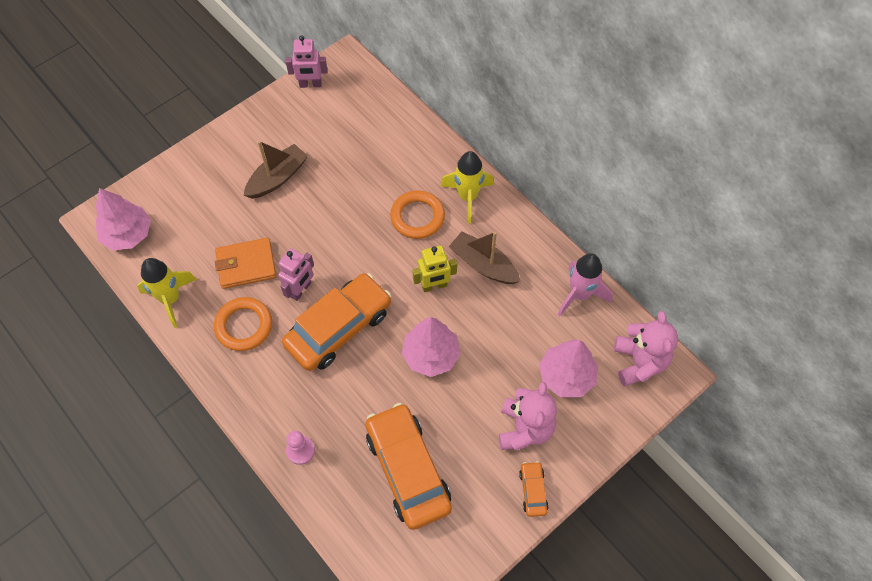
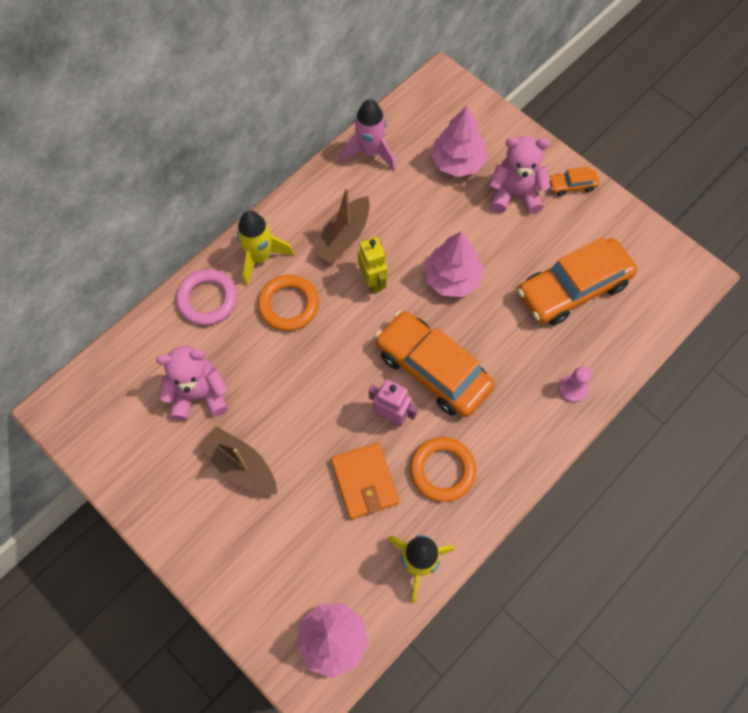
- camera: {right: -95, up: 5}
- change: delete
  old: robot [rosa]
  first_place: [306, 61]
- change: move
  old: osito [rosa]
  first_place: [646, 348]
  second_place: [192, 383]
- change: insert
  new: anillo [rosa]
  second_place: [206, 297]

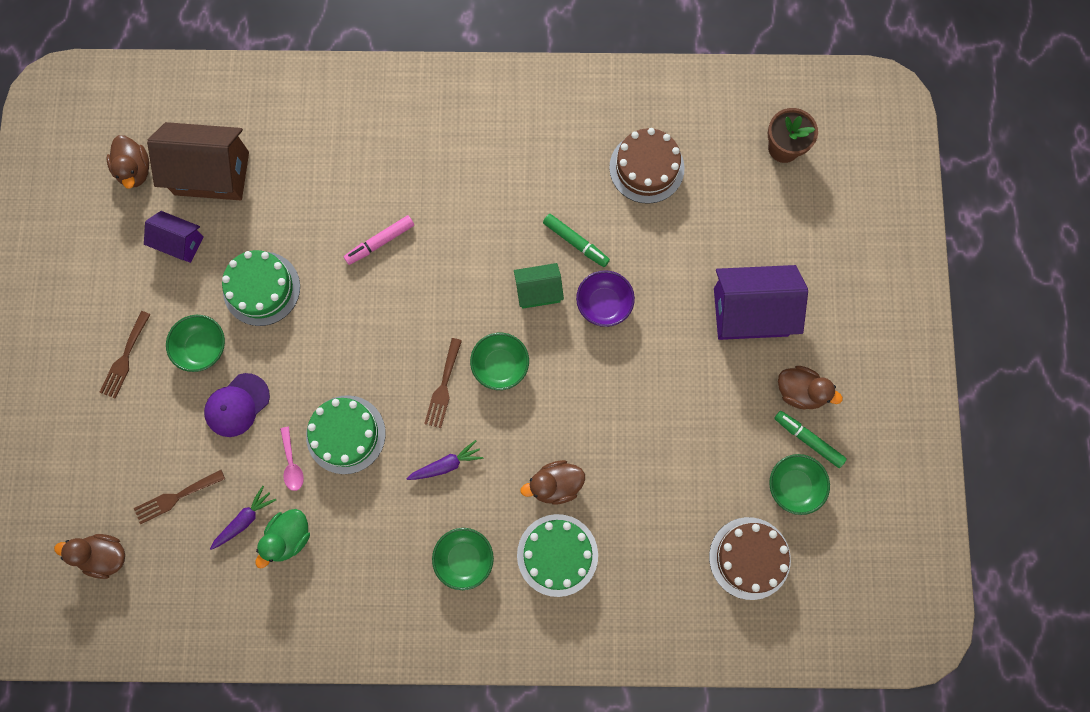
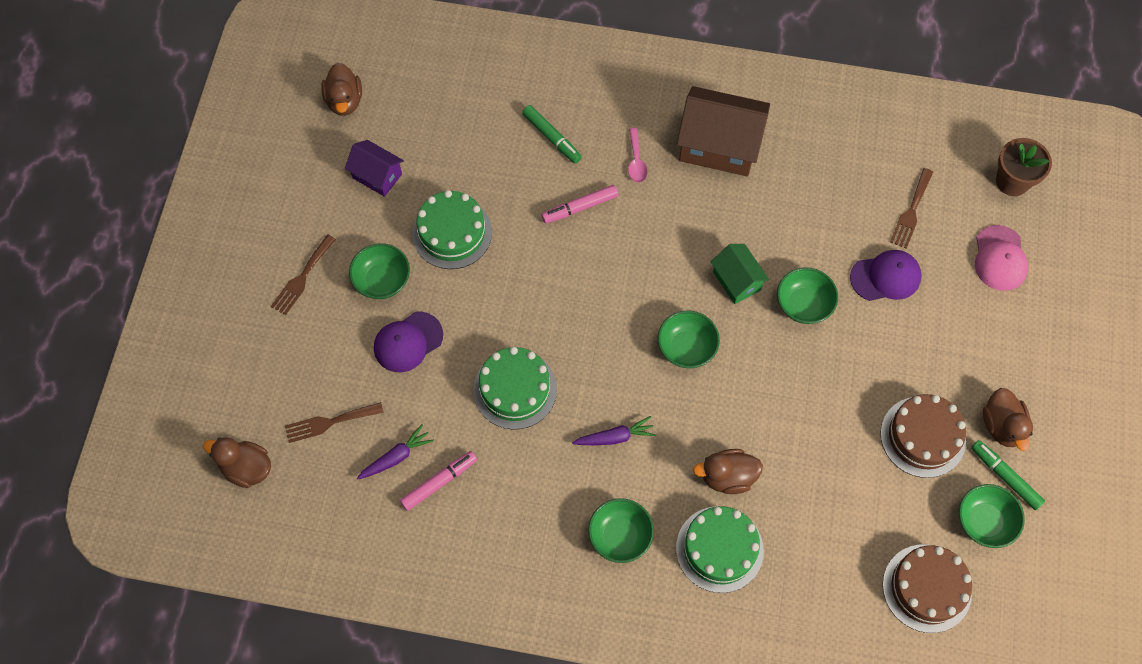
- camera: {right: 10, up: -10}
- change: move
  old: casa [marrón]
  first_place: [198, 161]
  second_place: [723, 131]
- change: replace
  old: pato [verde]
  new: rotulador [rosa]
  first_place: [282, 538]
  second_place: [438, 481]
- change: move
  old: cuchara [rosa]
  first_place: [292, 459]
  second_place: [638, 155]
- change: move
  old: tenedor [marrón]
  first_place: [443, 383]
  second_place: [911, 208]
- change: rotate
  old: casa [verde]
  first_place: [539, 286]
  second_place: [740, 274]
  degrees: 60
- change: move
  old: rotulador [verde]
  first_place: [576, 240]
  second_place: [552, 134]
- change: recolor
  old: cuenco [morado]
  new: cuenco [verde]
  first_place: [605, 298]
  second_place: [807, 295]
- change: move
  old: tarta [marrón]
  first_place: [646, 166]
  second_place: [923, 436]
- change: delete
  old: casa [morado]
  first_place: [761, 302]
- change: rotate
  old: pato [marrón]
  first_place: [810, 387]
  second_place: [1008, 419]
  degrees: 45
- change: insert
  new: gorra [morado]
  second_place: [886, 275]
- change: insert
  new: gorra [rosa]
  second_place: [1001, 258]

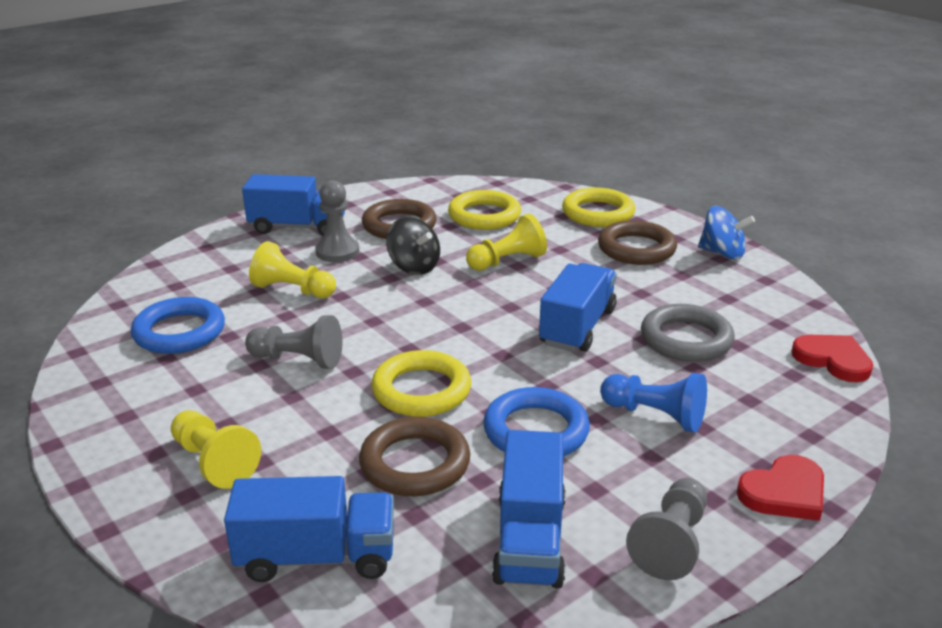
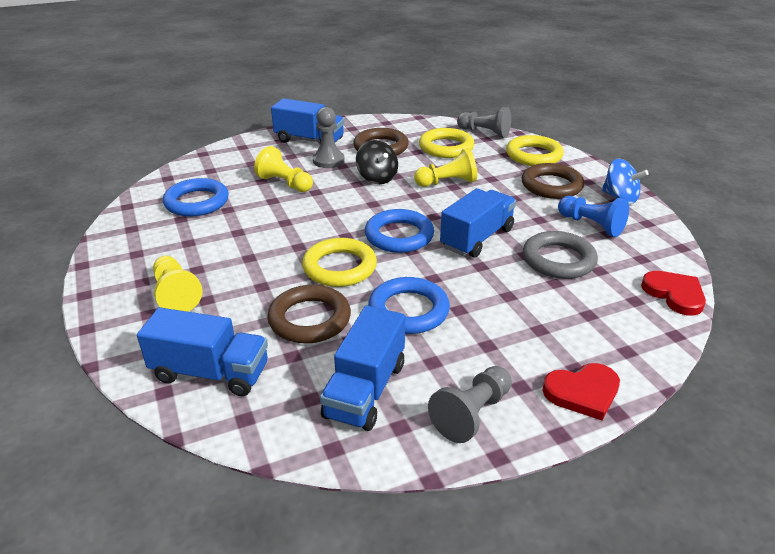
- camera: {right: 15, up: 5}
- change: move
  old: peón [gris]
  first_place: [294, 342]
  second_place: [484, 122]
- change: move
  old: peón [azul]
  first_place: [653, 403]
  second_place: [593, 216]
- change: insert
  new: anillo [azul]
  second_place: [399, 231]

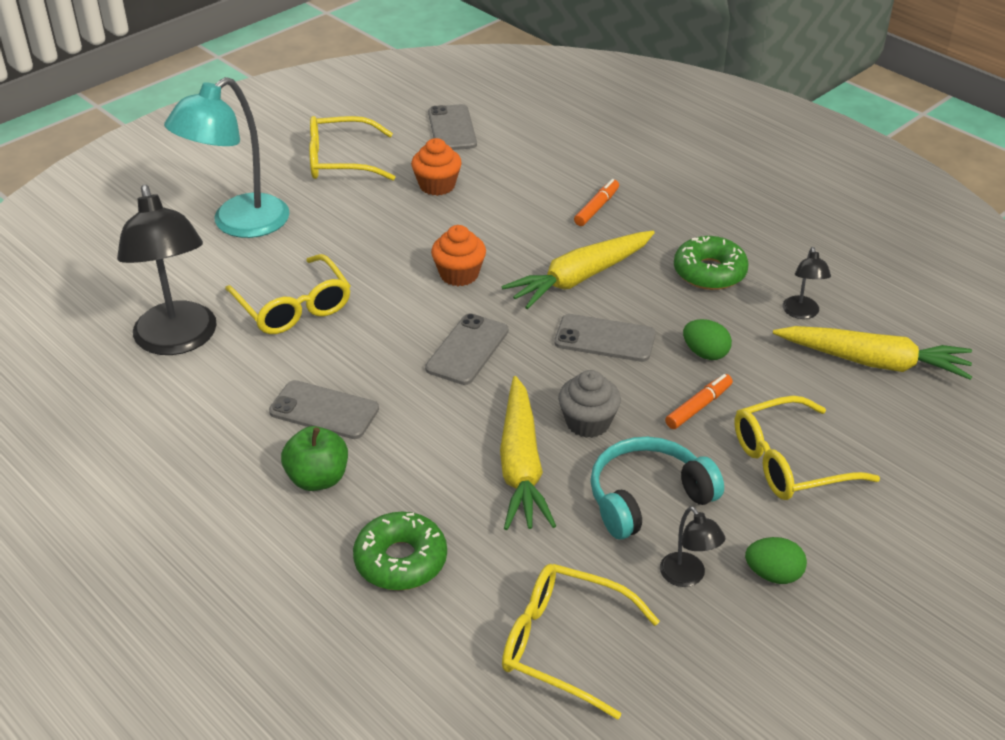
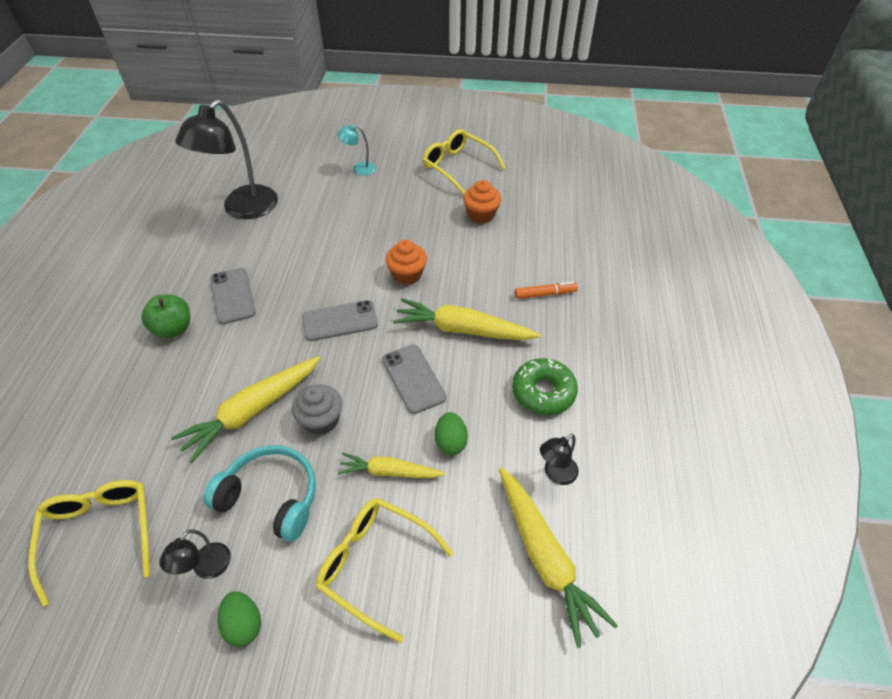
- camera: {right: 50, up: 10}
- change: resize
  old: lámpara [turquesa]
  first_place: [227, 157]
  second_place: [356, 150]
  factor: 0.45
- change: delete
  old: gafas [amarillo]
  first_place: [288, 294]
- change: delete
  old: rosquilla [verde]
  first_place: [400, 551]
- change: delete
  old: móvil [gris]
  first_place: [452, 127]
- change: replace
  old: rotulador [naranja]
  new: zanahoria [amarillo]
  first_place: [699, 401]
  second_place: [391, 465]

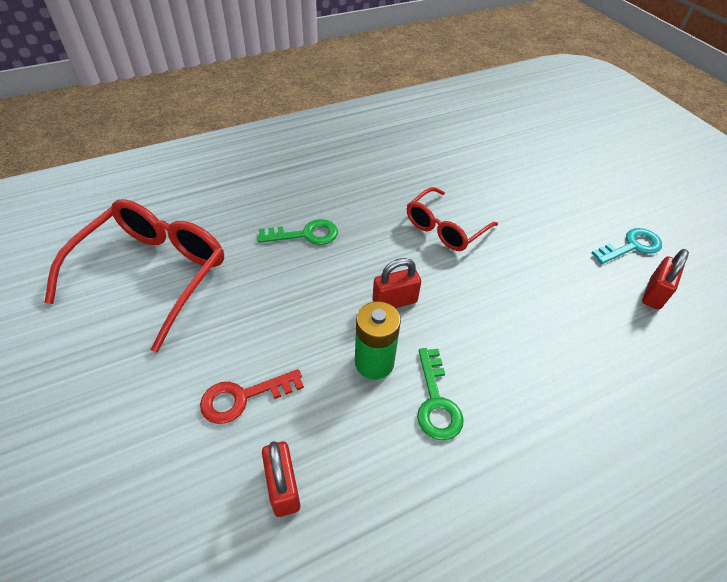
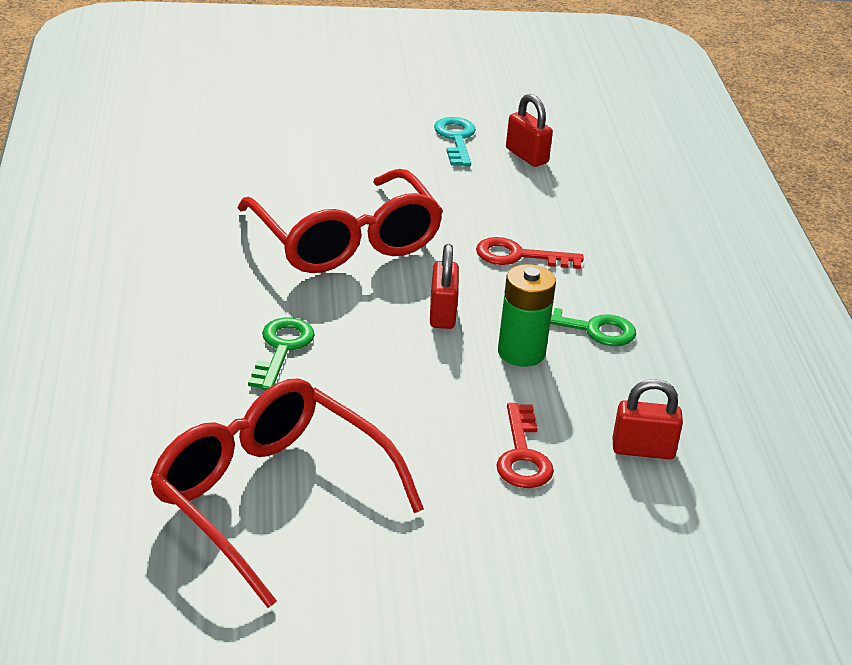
- camera: {right: -70, up: -15}
- change: resize
  old: gafas [rojo]
  first_place: [452, 219]
  second_place: [340, 221]
  factor: 1.63
- change: insert
  new: llave [rojo]
  second_place: [530, 253]

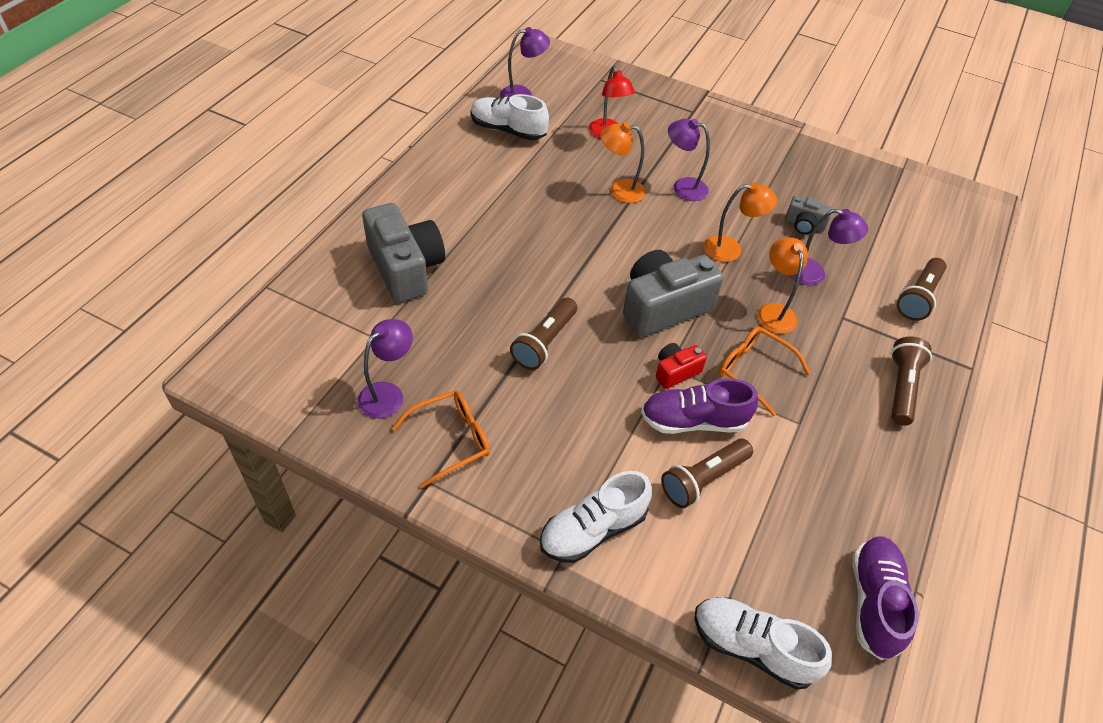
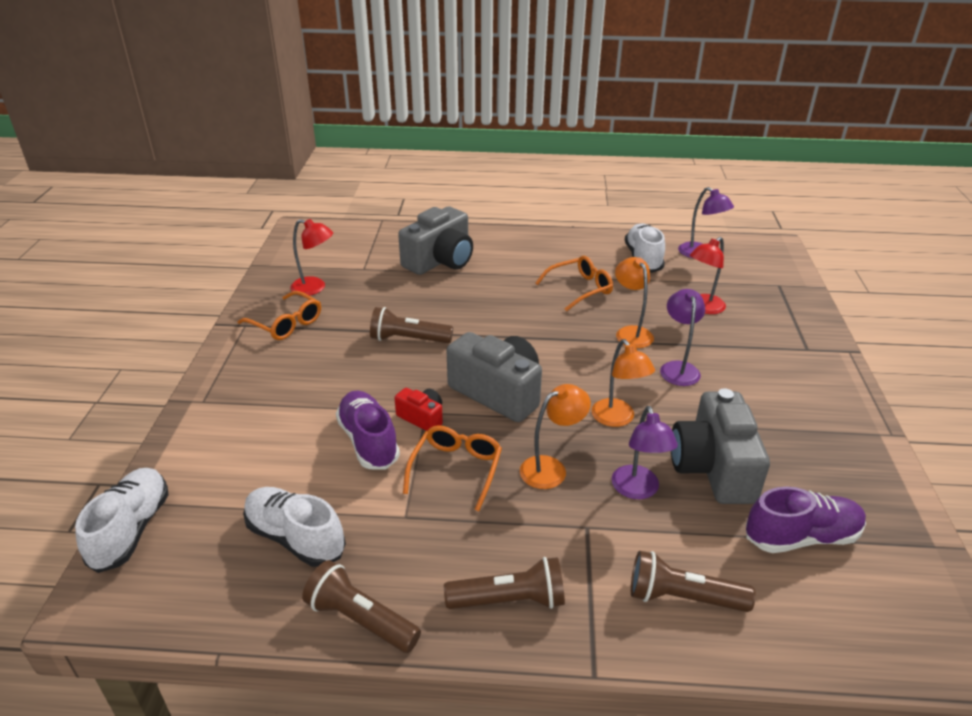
- camera: {right: 70, up: -15}
- change: recolor
  old: lámpara [morado]
  new: lámpara [rojo]
  first_place: [385, 369]
  second_place: [311, 257]
- change: move
  old: zapato [blanco]
  first_place: [596, 517]
  second_place: [294, 527]
- change: move
  old: lámpara de mano [marrón]
  first_place: [707, 473]
  second_place: [361, 606]
- change: resize
  old: cámara [gris]
  first_place: [809, 215]
  second_place: [720, 446]
  factor: 2.03
- change: move
  old: zapato [morado]
  first_place: [886, 598]
  second_place: [806, 520]
- change: insert
  new: gafas [naranja]
  second_place: [574, 283]

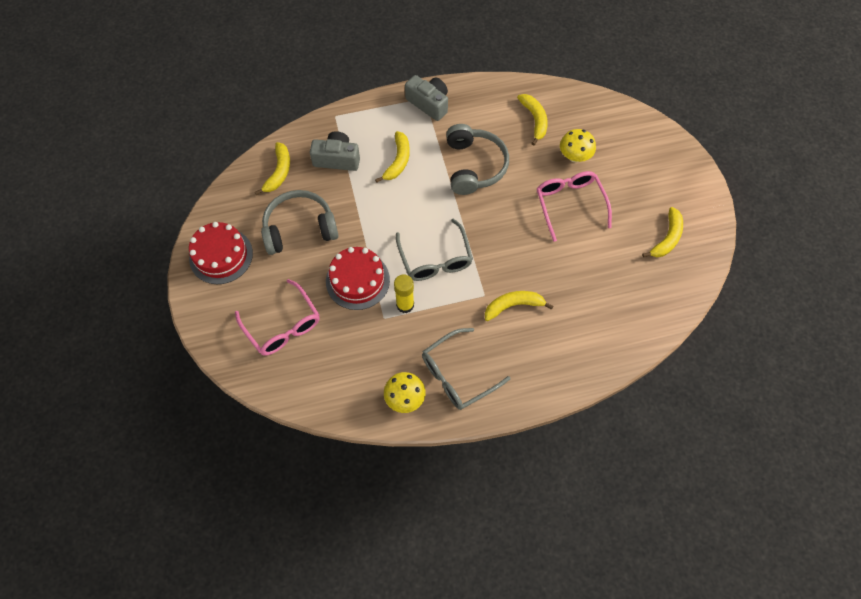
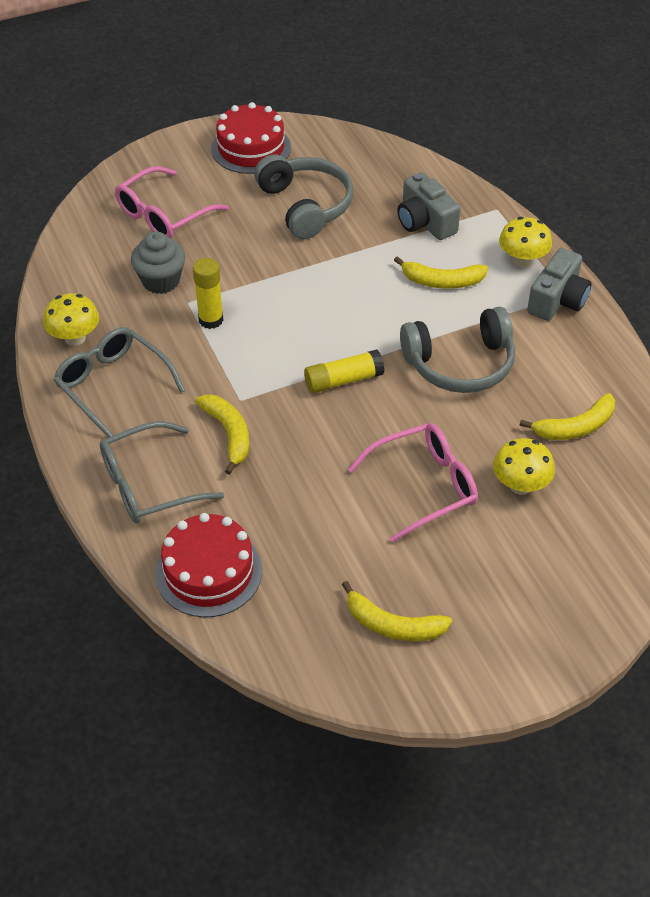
- camera: {right: 80, up: -15}
- change: delete
  old: plátano [amarillo]
  first_place: [272, 168]
- change: rotate
  old: cámara [gris]
  first_place: [335, 151]
  second_place: [429, 206]
  degrees: 150
- change: move
  old: tarta [rojo]
  first_place: [358, 278]
  second_place: [209, 565]
- change: move
  old: gafas [gris]
  first_place: [434, 250]
  second_place: [162, 472]
- change: insert
  new: magdalena [gris]
  second_place: [158, 262]
- change: insert
  new: barra de pegamento [amarillo]
  second_place: [344, 371]
- change: insert
  new: seta [amarillo]
  second_place: [525, 242]

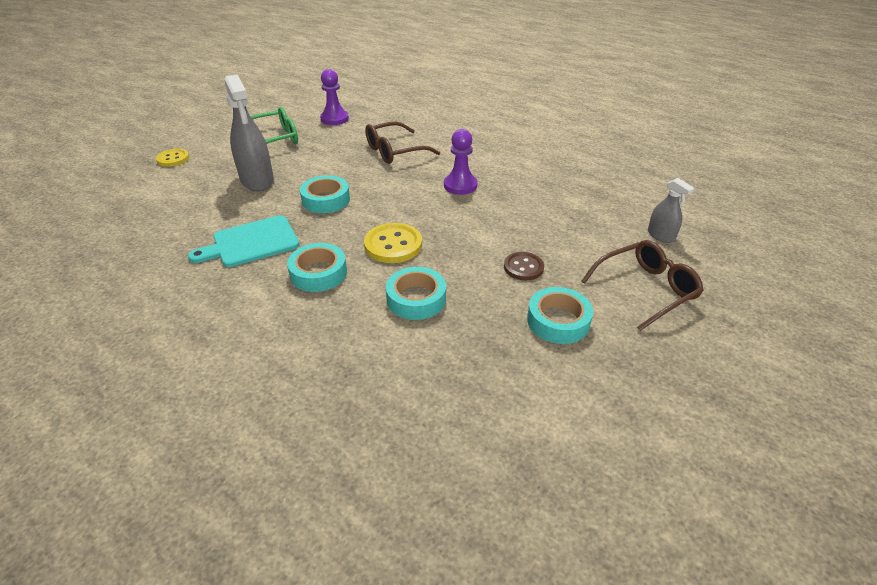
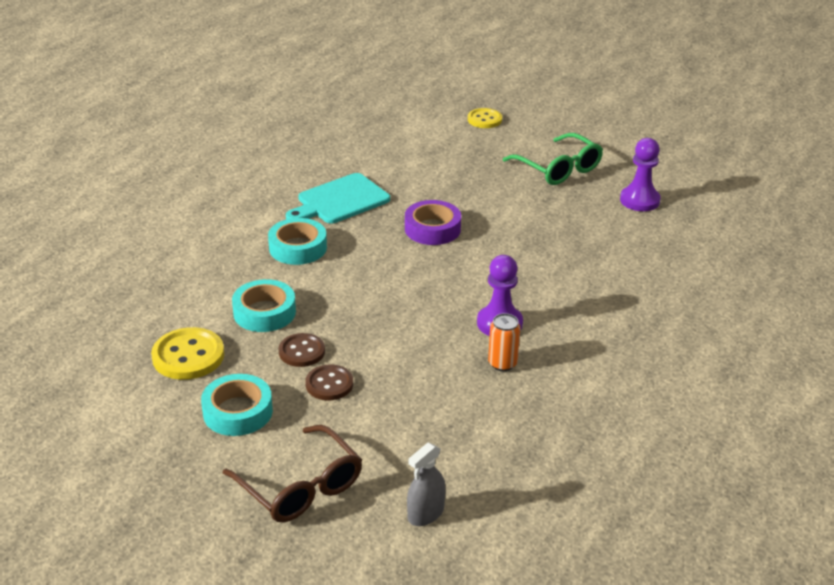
- camera: {right: 80, up: -5}
- change: rotate
  old: tabla de cortar [turquesa]
  first_place: [243, 241]
  second_place: [338, 198]
  degrees: -90
- change: delete
  old: pulverizador [gris]
  first_place: [249, 133]
- change: recolor
  old: cinta adhesiva [turquesa]
  new: cinta adhesiva [morado]
  first_place: [325, 194]
  second_place: [433, 222]
- change: move
  old: botón [amarillo]
  first_place: [393, 243]
  second_place: [187, 353]
- change: delete
  old: gafas [marrón]
  first_place: [402, 143]
- change: insert
  new: botón [marrón]
  second_place: [301, 350]
- change: insert
  new: lata [naranja]
  second_place: [504, 342]

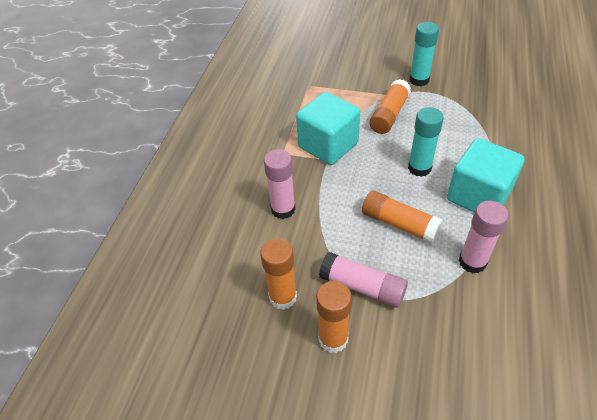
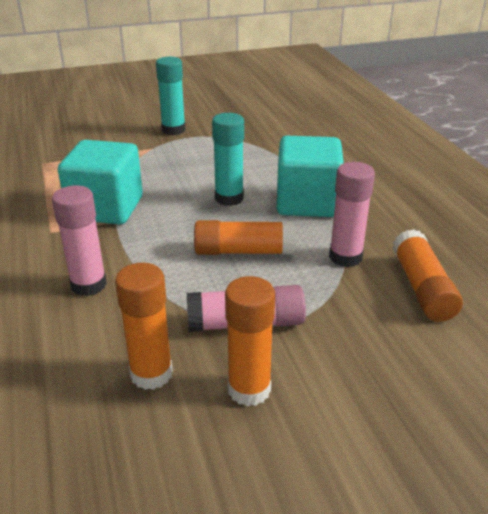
- camera: {right: -35, up: -15}
- change: move
  old: barra de pegamento [naranja]
  first_place: [390, 106]
  second_place: [427, 275]

